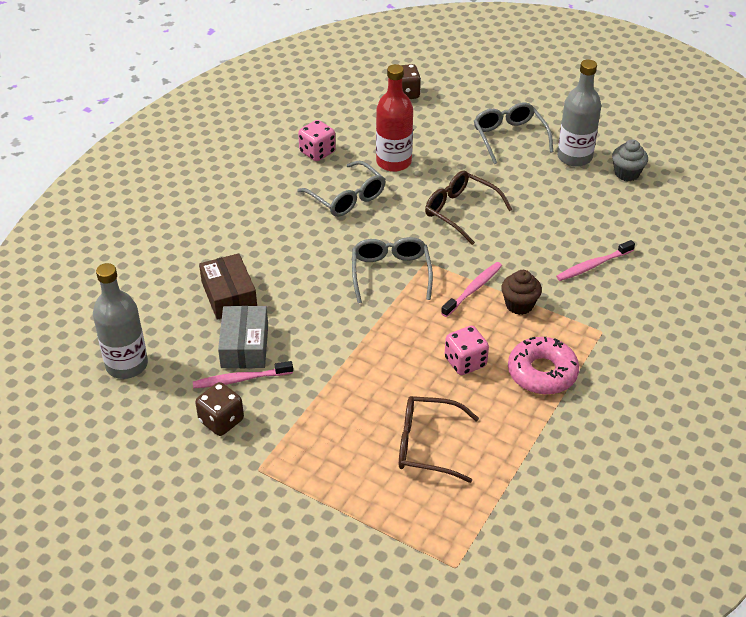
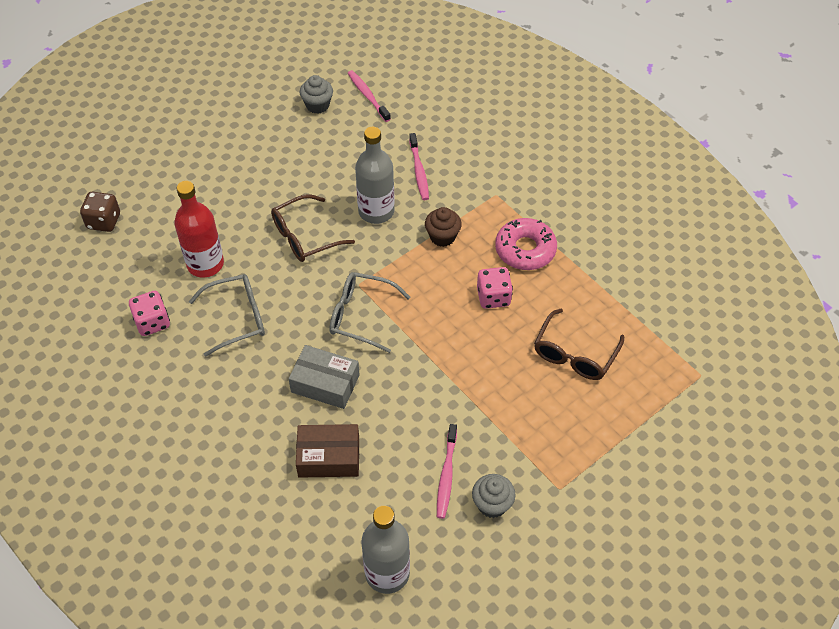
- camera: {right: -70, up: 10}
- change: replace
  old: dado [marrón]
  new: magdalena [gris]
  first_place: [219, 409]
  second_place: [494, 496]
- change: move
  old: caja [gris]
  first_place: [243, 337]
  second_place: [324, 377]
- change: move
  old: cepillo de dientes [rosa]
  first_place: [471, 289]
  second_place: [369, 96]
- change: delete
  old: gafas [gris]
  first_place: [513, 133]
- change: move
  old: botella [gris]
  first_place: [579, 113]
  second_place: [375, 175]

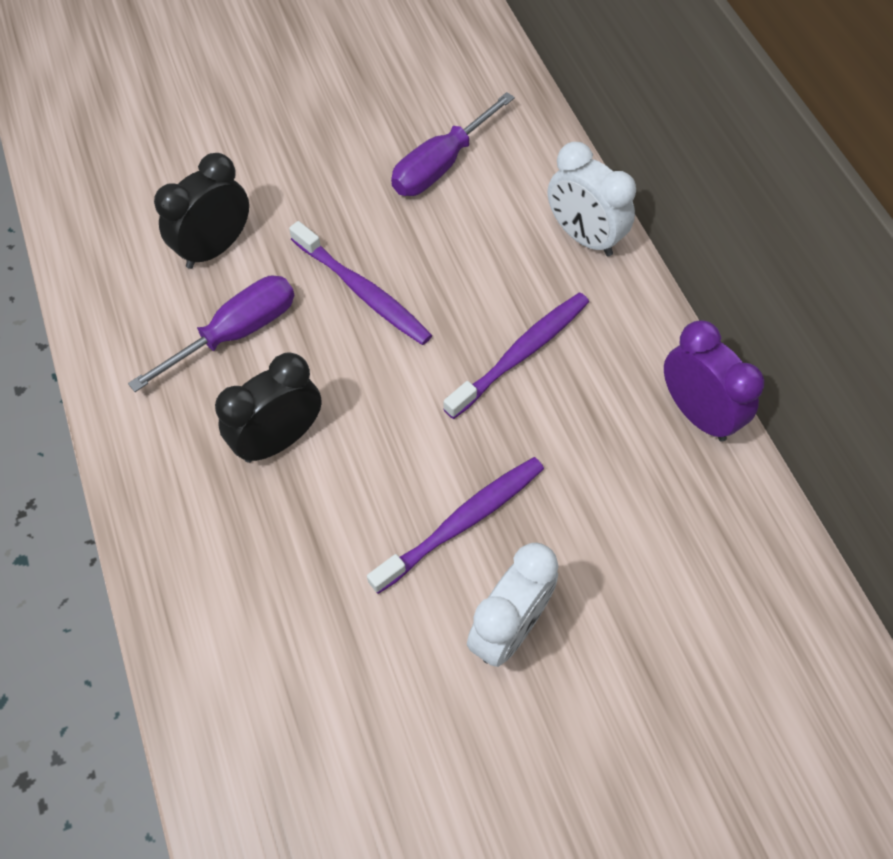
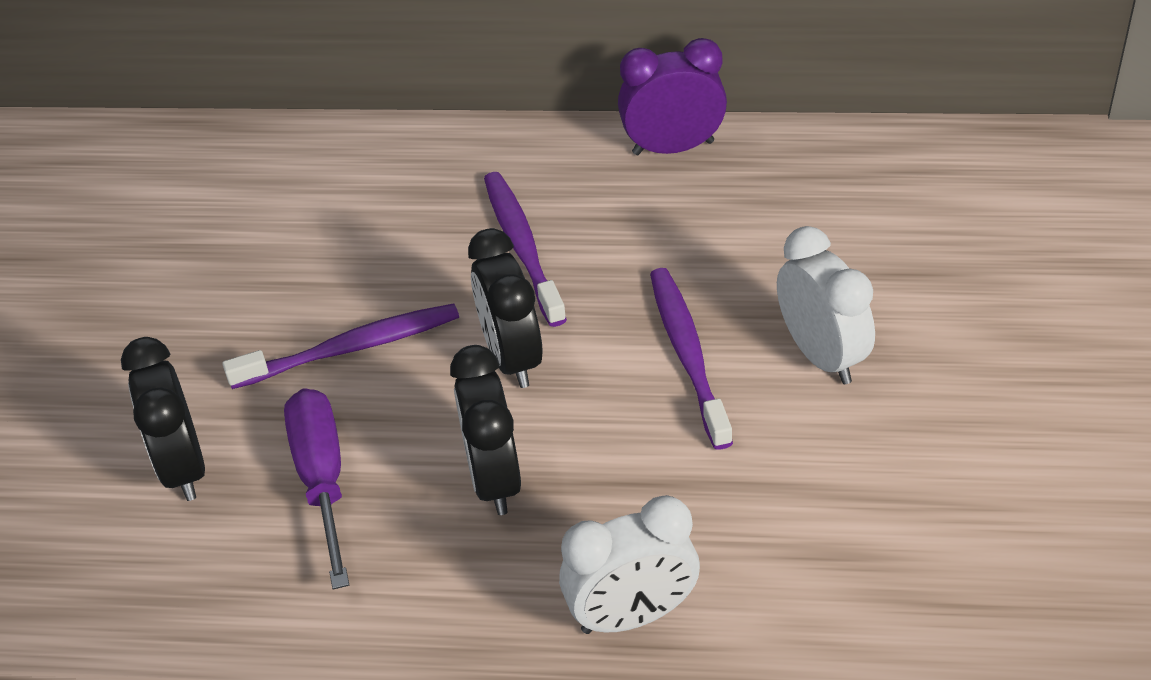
- camera: {right: -60, up: -15}
- change: delete
  old: destornillador [morado]
  first_place: [453, 144]
- change: move
  old: despertador [blanco]
  first_place: [592, 199]
  second_place: [629, 564]
- change: insert
  new: despertador [negro]
  second_place: [505, 308]

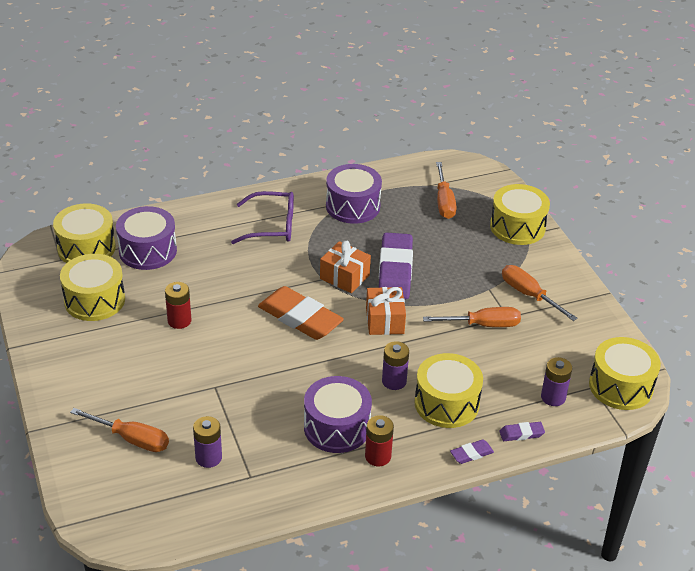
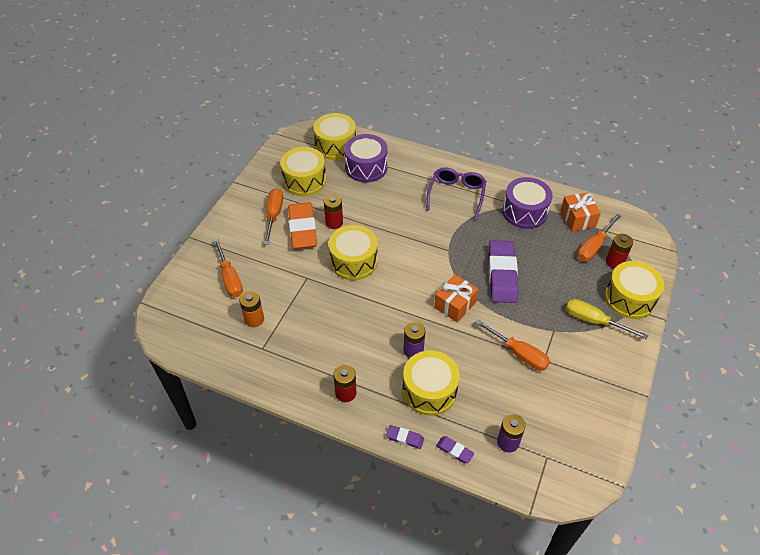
- camera: {right: 45, up: 10}
- change: recolor
  old: pila [morado]
  new: pila [naranja]
  first_place: [207, 442]
  second_place: [251, 309]
- change: rotate
  old: gafas [morado]
  first_place: [262, 217]
  second_place: [456, 193]
  degrees: -120
- change: move
  old: goma de borrar [naranja]
  first_place: [301, 313]
  second_place: [302, 225]
- change: delete
  old: tambor [morado]
  first_place: [338, 414]
- change: move
  old: regalo [naranja]
  first_place: [345, 267]
  second_place: [580, 211]
- change: rotate
  old: goma de borrar [morado]
  first_place: [396, 265]
  second_place: [503, 271]
  degrees: -45
- change: move
  old: destornillador [naranja]
  first_place: [540, 293]
  second_place: [273, 216]
- change: move
  old: tambor [amarillo]
  first_place: [625, 373]
  second_place: [353, 252]
- change: insert
  new: destornillador [amarillo]
  second_place: [607, 319]
- change: insert
  new: pila [rojo]
  second_place: [619, 251]

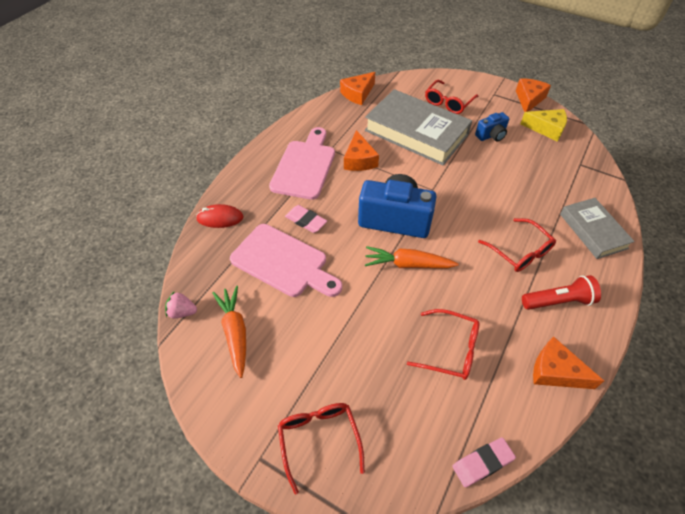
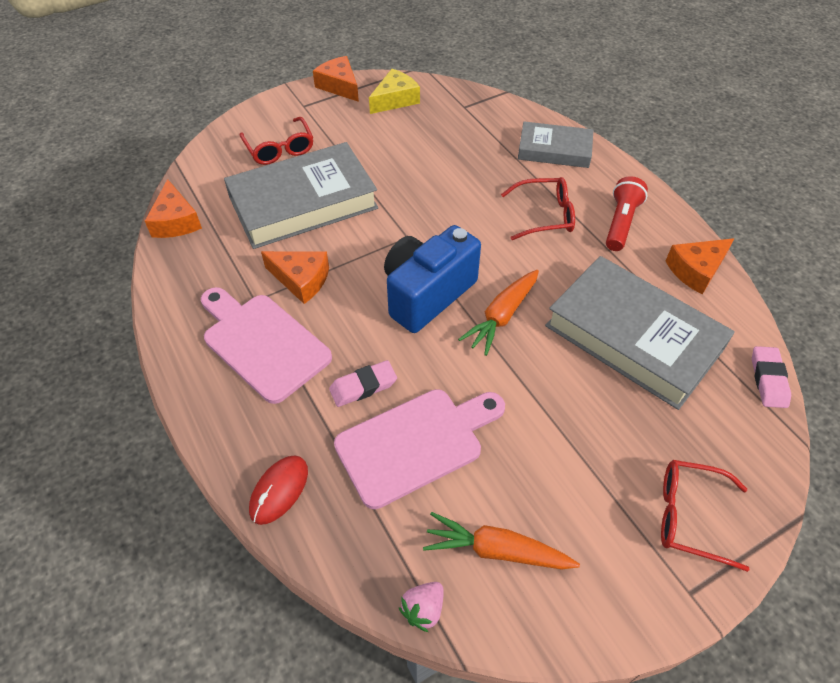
- camera: {right: -60, up: 0}
- change: replace
  old: gafas [rojo]
  new: libro [gris]
  first_place: [443, 344]
  second_place: [640, 333]
- change: delete
  old: cámara [azul]
  first_place: [492, 126]

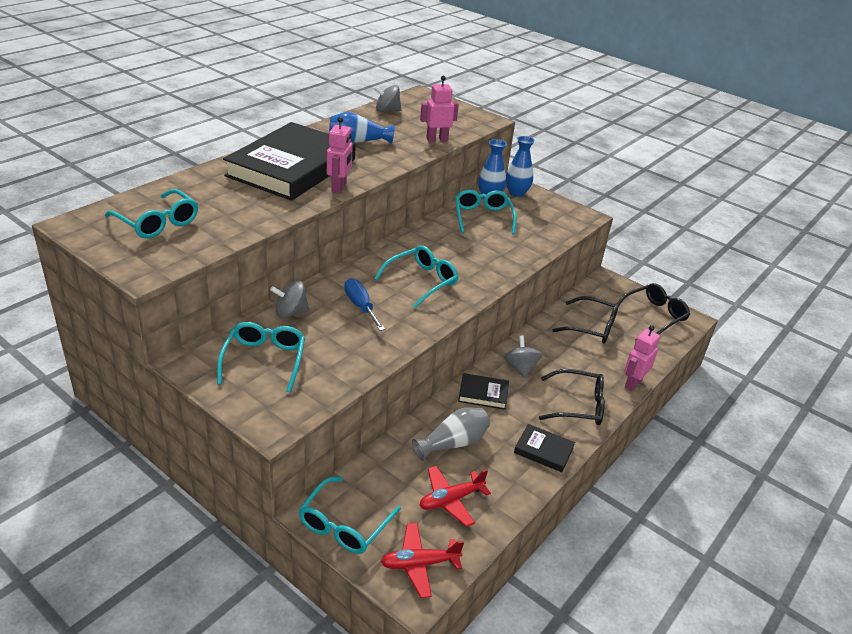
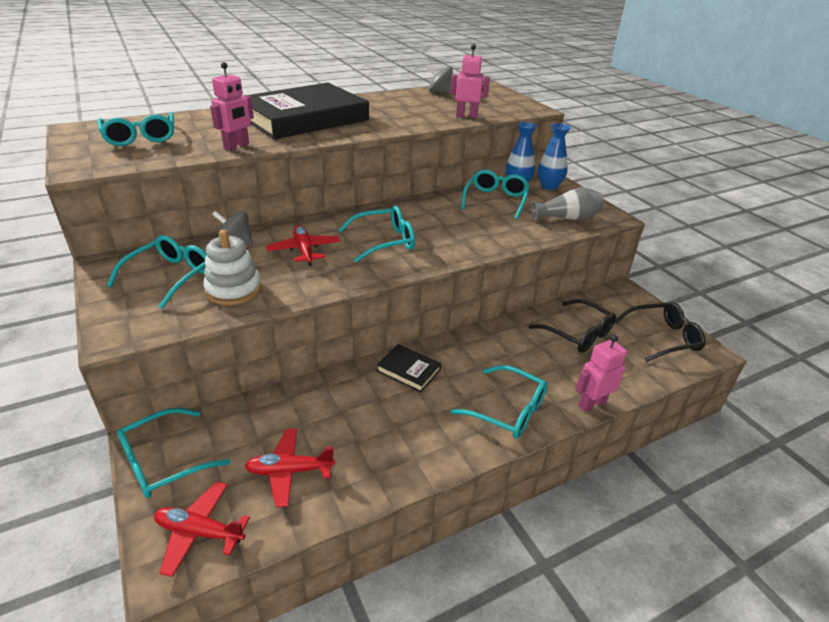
- camera: {right: 25, up: 0}
- change: move
  old: robot [rosa]
  first_place: [340, 155]
  second_place: [232, 106]
- change: delete
  old: florero [azul]
  first_place: [361, 128]
- change: replace
  old: destornillador [azul]
  new: avión [rojo]
  first_place: [364, 304]
  second_place: [303, 245]
- change: move
  old: florero [gris]
  first_place: [451, 434]
  second_place: [567, 204]
- change: delete
  old: peonza [gris]
  first_place: [523, 356]
- change: delete
  old: libro [negro]
  first_place: [544, 448]
- change: recolor
  old: gafas [negro]
  new: gafas [turquesa]
  first_place: [572, 397]
  second_place: [499, 402]
- change: insert
  new: juguete apilable [blanco]
  second_place: [232, 267]

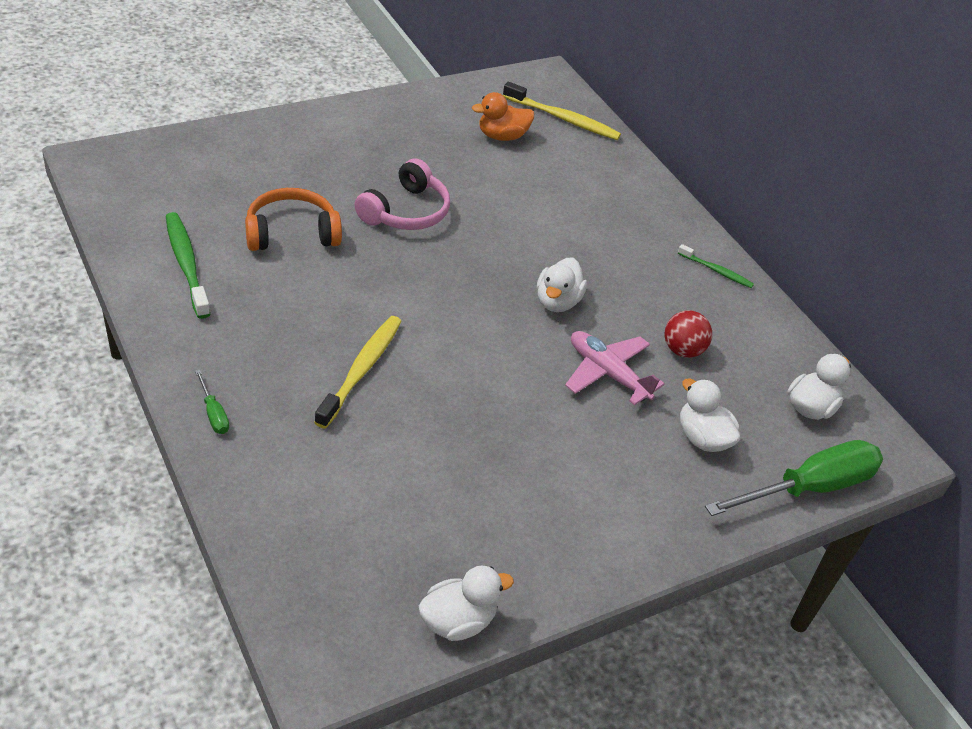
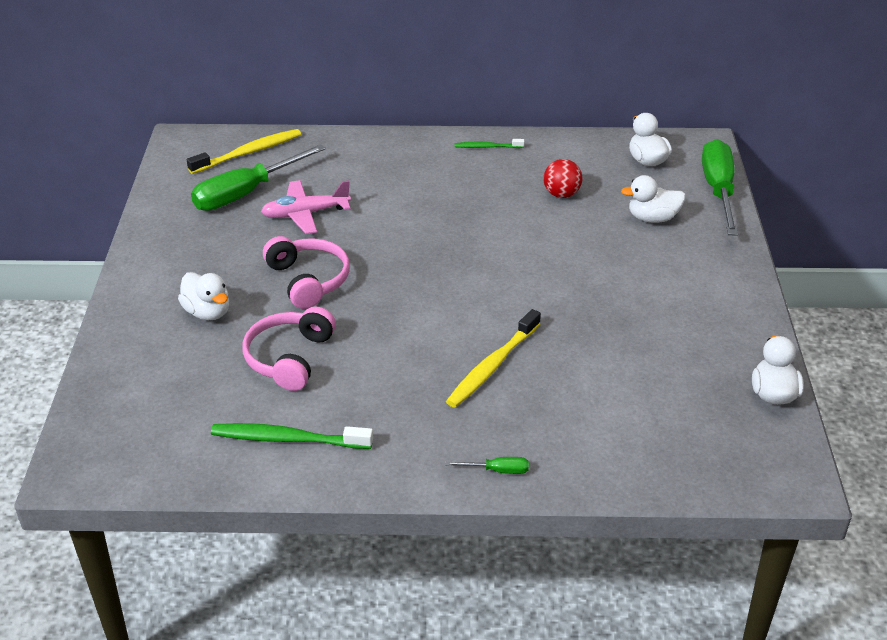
- camera: {right: -55, up: -5}
- change: recolor
  old: auriculares [naranja]
  new: auriculares [rosa]
  first_place: [293, 219]
  second_place: [289, 349]
- change: rotate
  old: cepillo de dientes [amarillo]
  first_place: [358, 372]
  second_place: [493, 358]
  degrees: -105
- change: replace
  old: pato [naranja]
  new: destornillador [verde]
  first_place: [503, 116]
  second_place: [258, 177]
- change: move
  old: pato [blanco]
  first_place: [562, 285]
  second_place: [203, 296]
- change: move
  old: avión [rosa]
  first_place: [615, 368]
  second_place: [306, 207]
- change: rotate
  old: cepillo de dientes [verde]
  first_place: [716, 266]
  second_place: [489, 143]
  degrees: -150

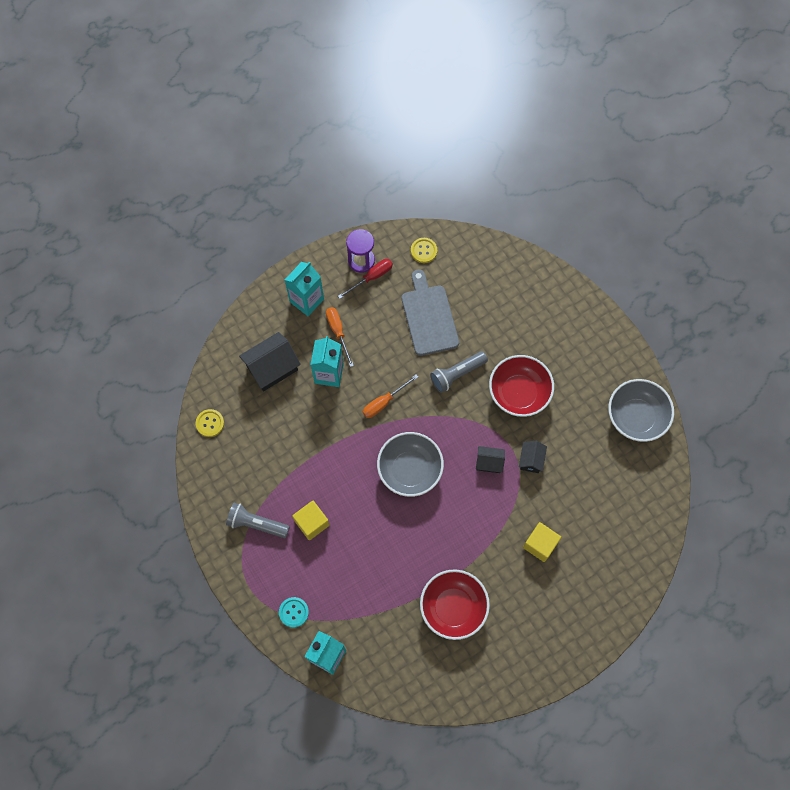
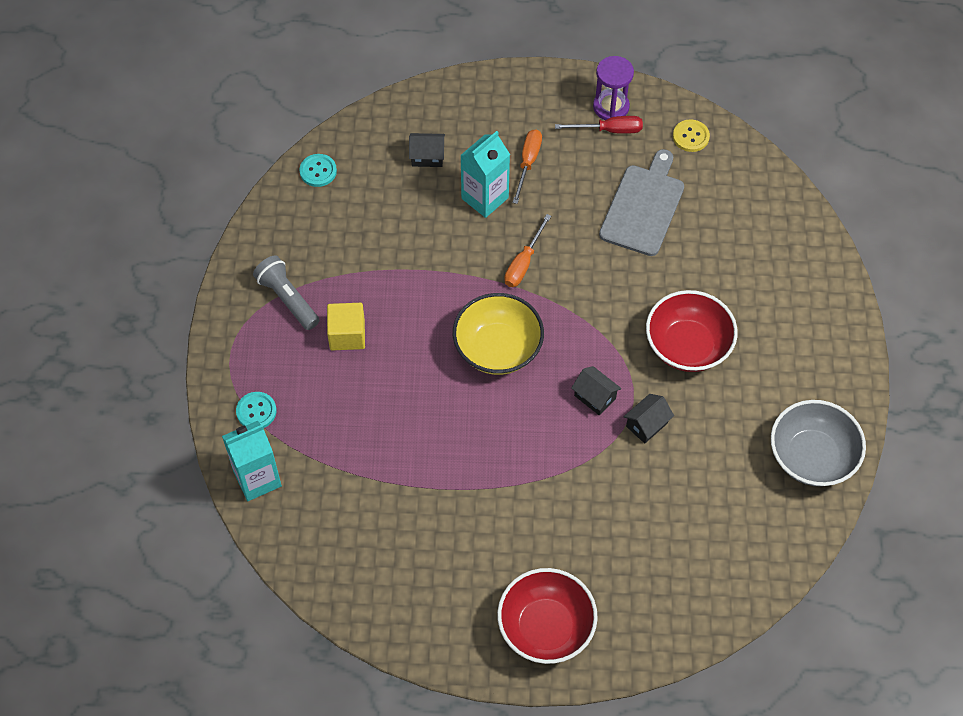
- camera: {right: 35, up: -10}
- change: recolor
  old: botón [amarillo]
  new: botón [turquesa]
  first_place: [210, 423]
  second_place: [318, 170]
- change: resize
  old: casa [negro]
  first_place: [270, 361]
  second_place: [427, 150]
  factor: 0.56
- change: delete
  old: cartón de leche [turquesa]
  first_place: [304, 289]
- change: rotate
  old: destornillador [naranja]
  first_place: [390, 396]
  second_place: [527, 250]
  degrees: -60
- change: recolor
  old: cuenco [gris]
  new: cuenco [amarillo]
  first_place: [410, 464]
  second_place: [498, 334]
- change: move
  old: cuenco [rojo]
  first_place: [455, 604]
  second_place: [547, 616]
- change: delete
  old: lámpara de mano [gris]
  first_place: [459, 372]
- change: delete
  old: cubo [amarillo]
  first_place: [542, 542]

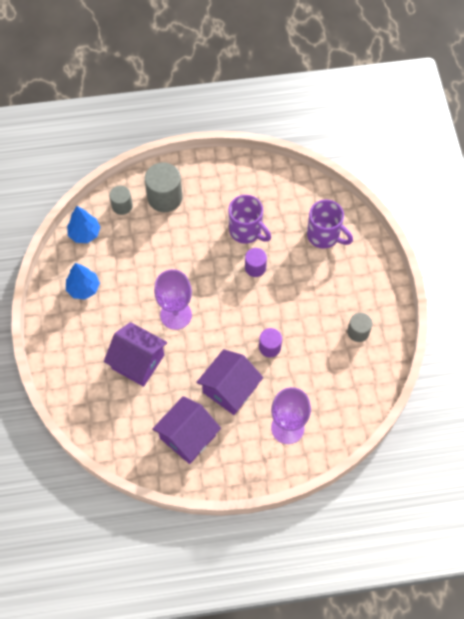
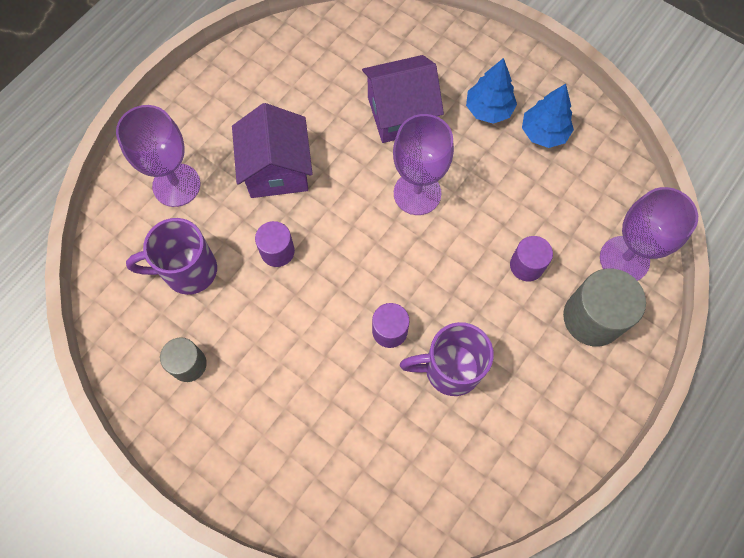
- camera: {right: 135, up: 5}
- change: move
  old: árbol [azul]
  first_place: [83, 224]
  second_place: [491, 91]
- change: replace
  old: cilindro [gris]
  new: copa [morado]
  first_place: [121, 200]
  second_place: [649, 234]
- change: delete
  old: casa [morado]
  first_place: [186, 430]
- change: move
  old: taza [morado]
  first_place: [330, 224]
  second_place: [171, 256]
- change: insert
  new: cilindro [morado]
  second_place: [531, 258]

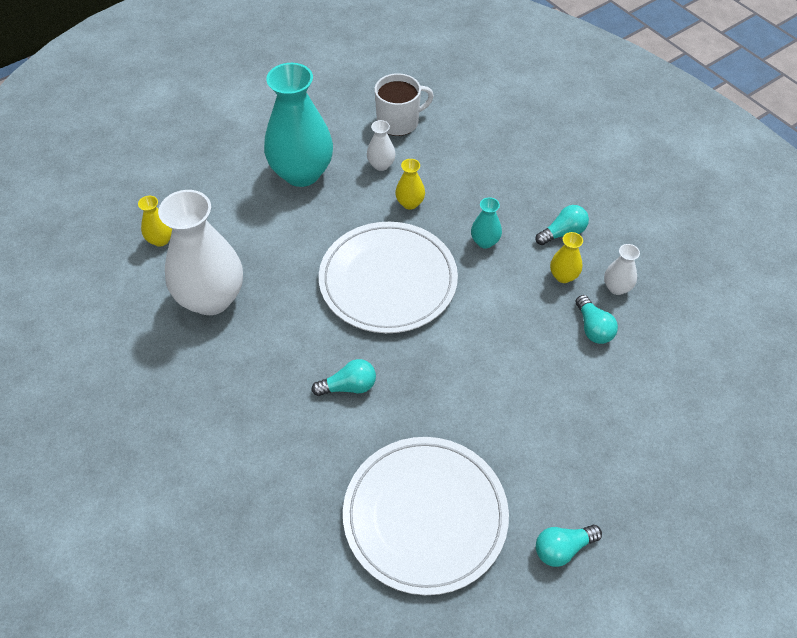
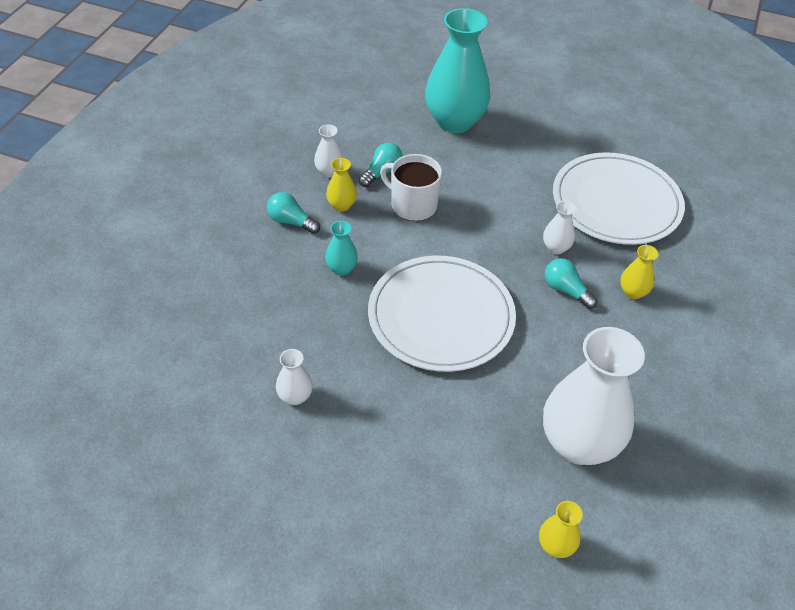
- camera: {right: -125, up: -5}
- change: move
  old: florero [turquesa]
  first_place: [298, 125]
  second_place: [457, 70]
- change: move
  old: taza [blanco]
  first_place: [404, 104]
  second_place: [411, 187]
- change: move
  old: florero [amarillo]
  first_place: [410, 184]
  second_place: [639, 272]
- change: delete
  old: bombilla [turquesa]
  first_place: [569, 546]
- change: insert
  new: florero [blanco]
  second_place: [560, 227]

